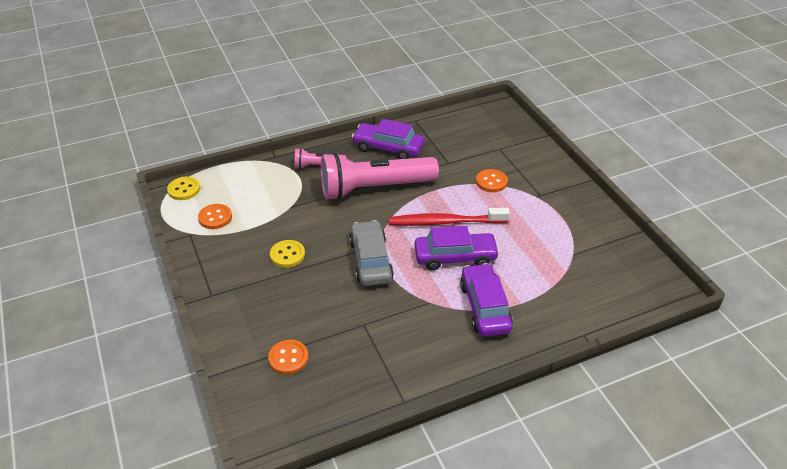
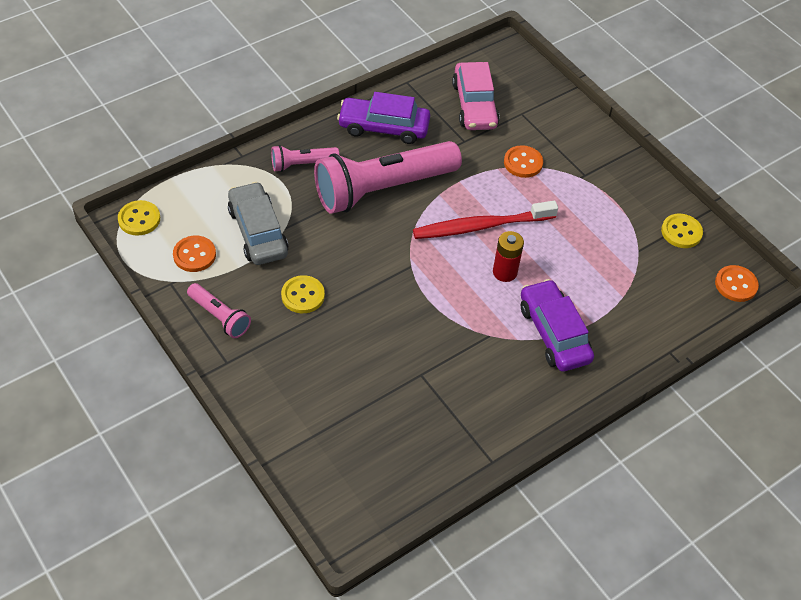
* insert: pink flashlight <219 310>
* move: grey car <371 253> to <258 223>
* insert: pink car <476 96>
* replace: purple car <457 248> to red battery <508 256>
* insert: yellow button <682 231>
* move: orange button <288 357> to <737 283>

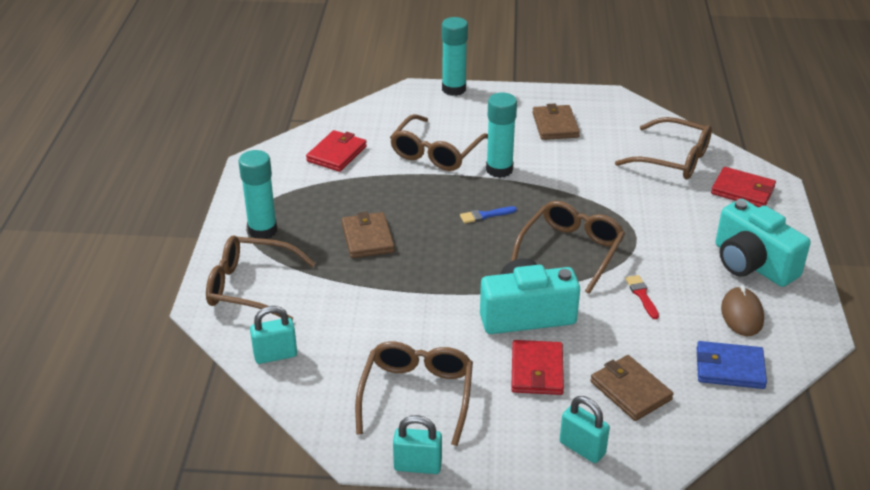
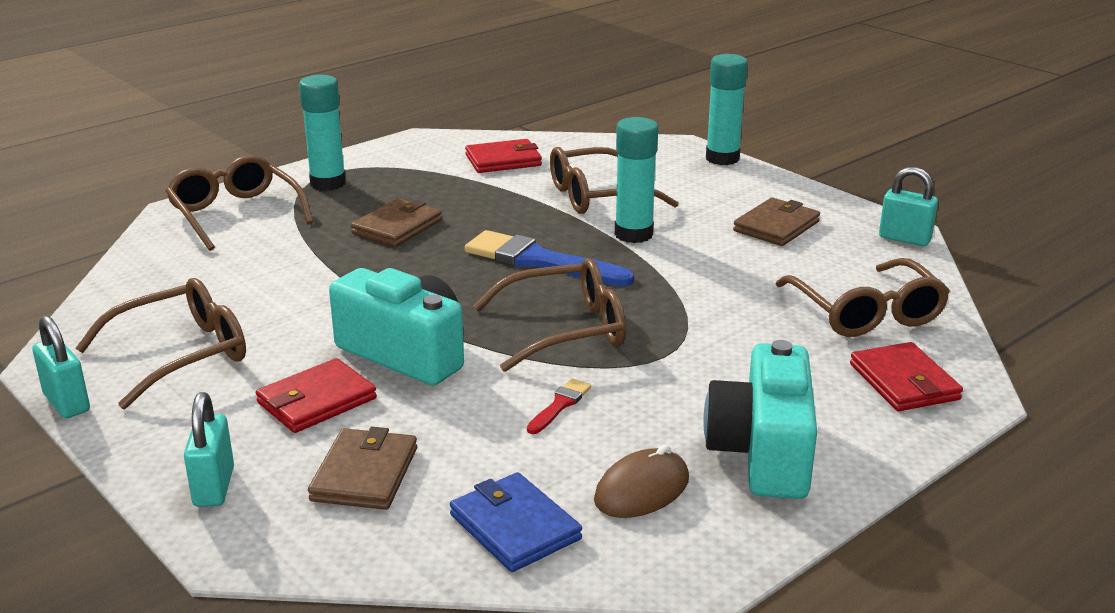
* resize: blue brush <488 214> = <549 258> x2.18
* move: turquoise padlock <273 335> to <908 206>

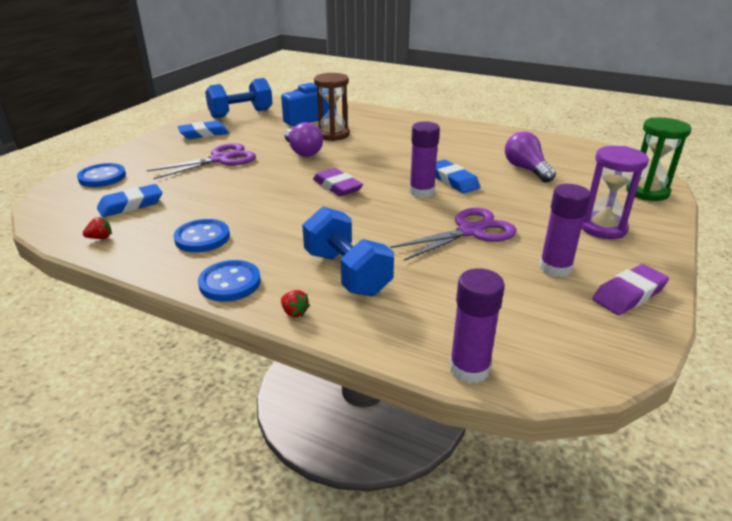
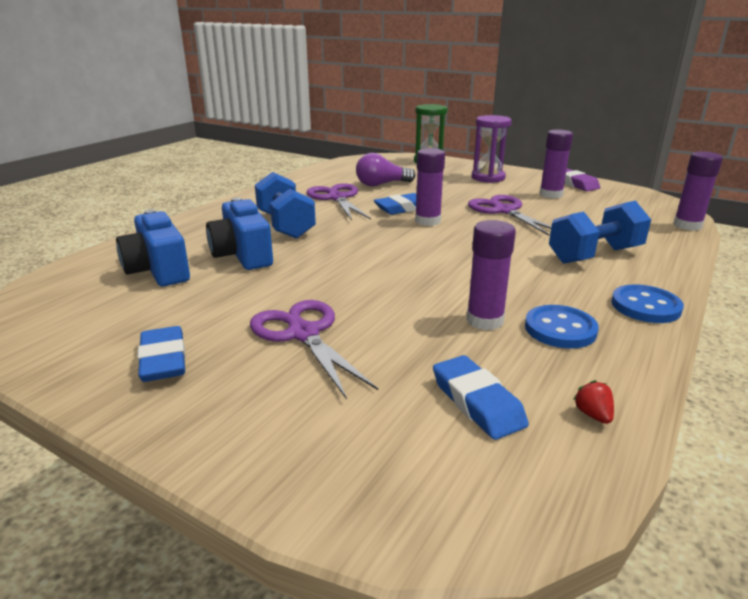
* replace: brown hourglass <332 107> to blue camera <239 233>
* move: blue dumbbell <239 98> to <285 205>
* insert: purple scissors <338 201>
* insert: purple glue stick <491 275>
* delete: blue button <101 175>
* delete: red strawberry <295 303>
* delete: purple light bulb <303 139>
* delete: purple eraser <338 182>

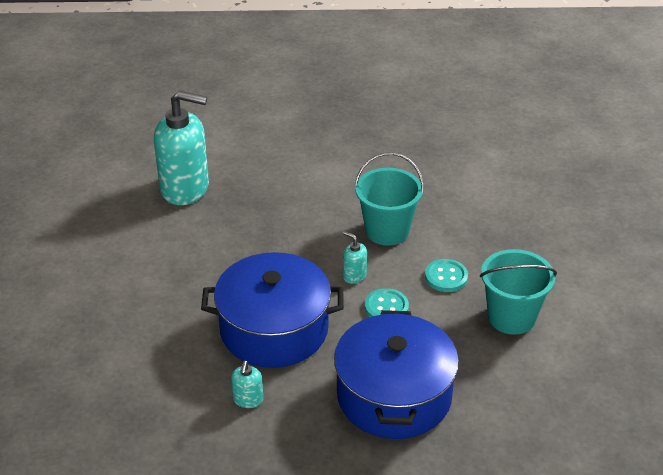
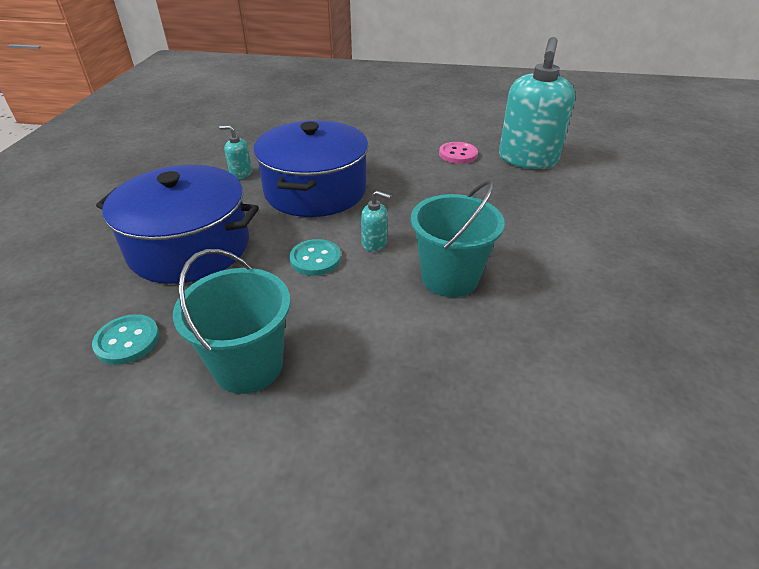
* move: turquoise button <446 275> to <125 339>
* rotate: turquoise soap dispenser <355 257> = <376 221> 60 degrees clockwise
* insert: pink button <458 153>

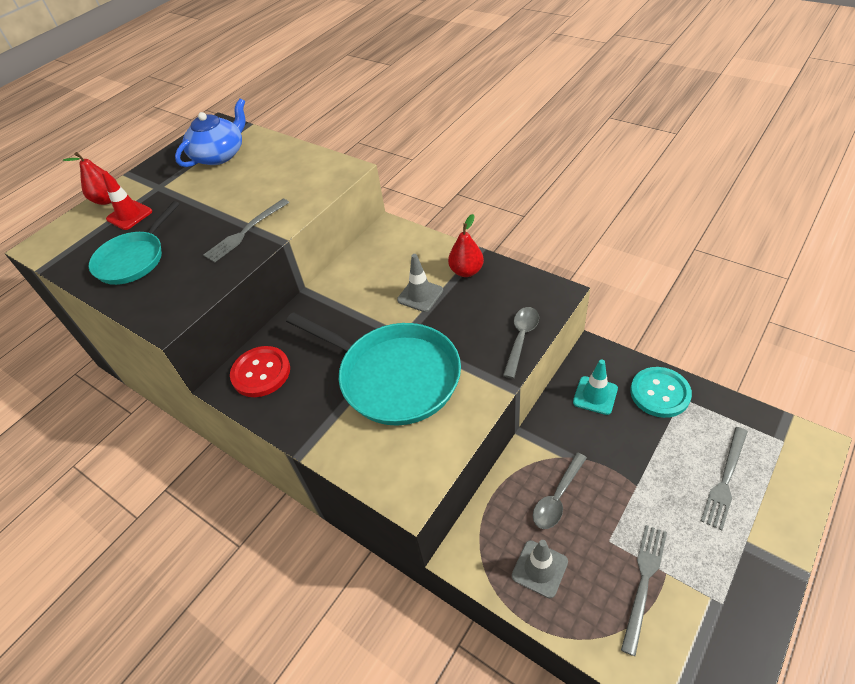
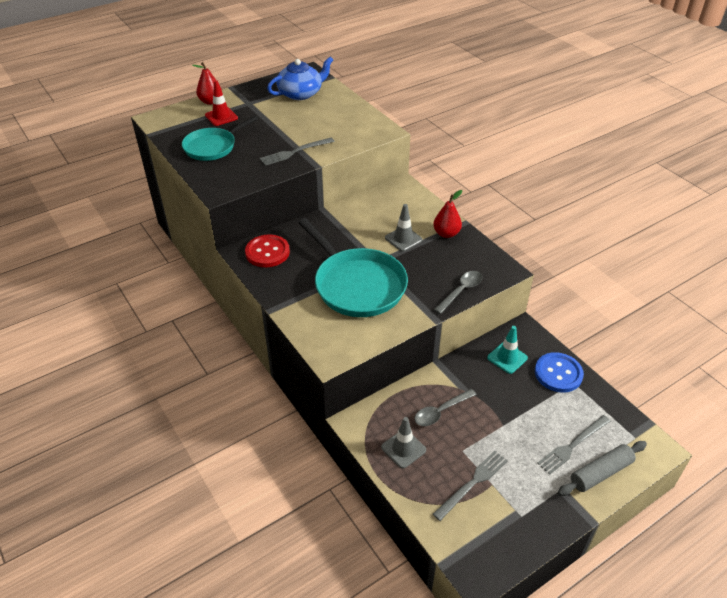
* recolor: turquoise button <661 392> to blue button <559 372>
* insert: grey rolling pin <602 468>

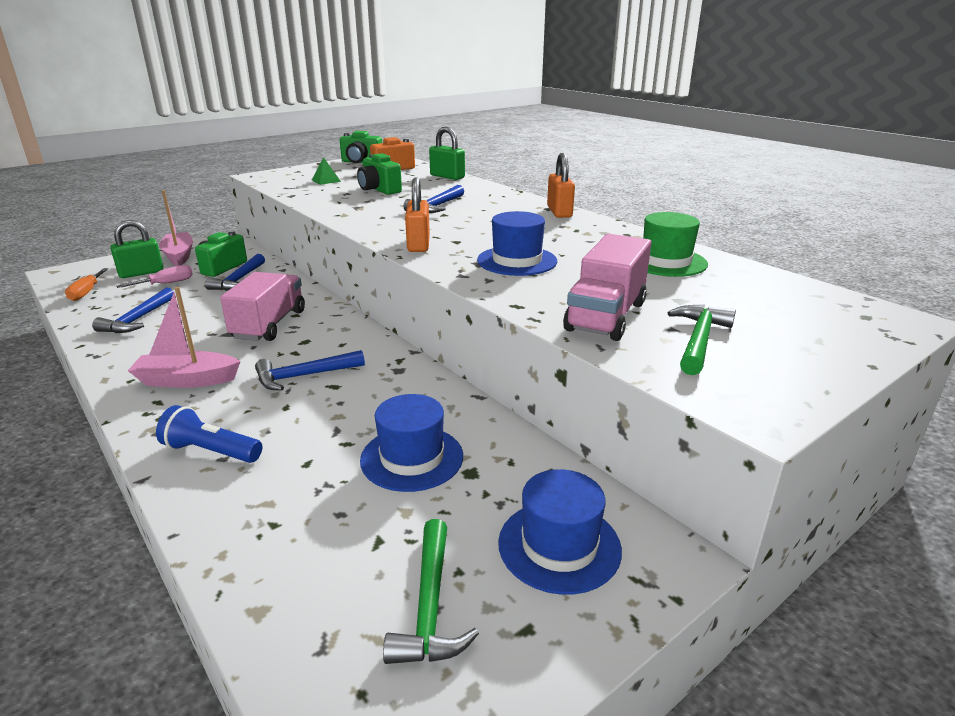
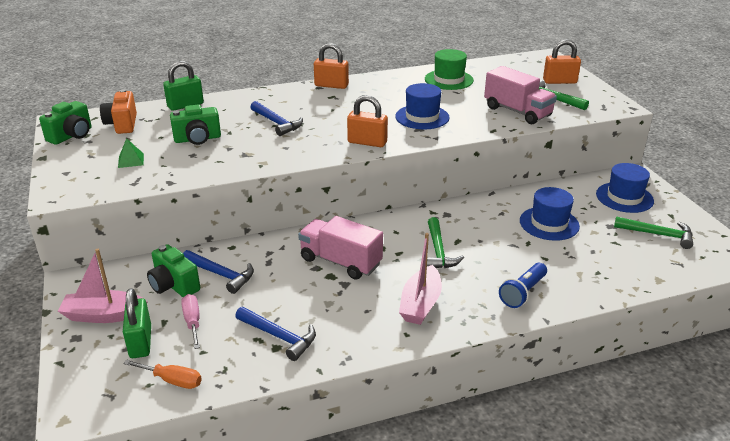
* recolor: blue hammer <310 370> to green hammer <445 242>
* insert: orange padlock <562 61>

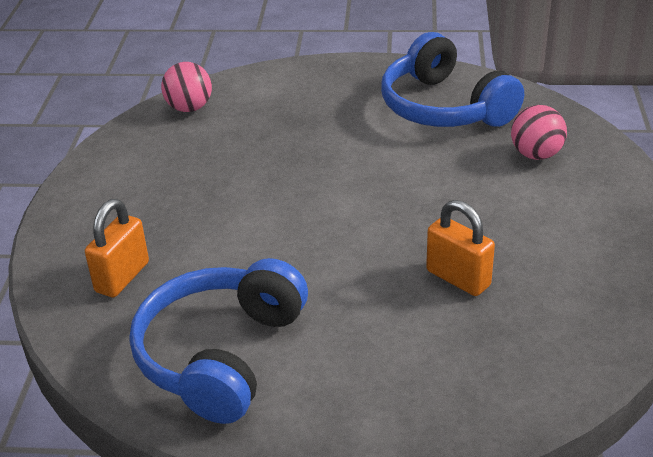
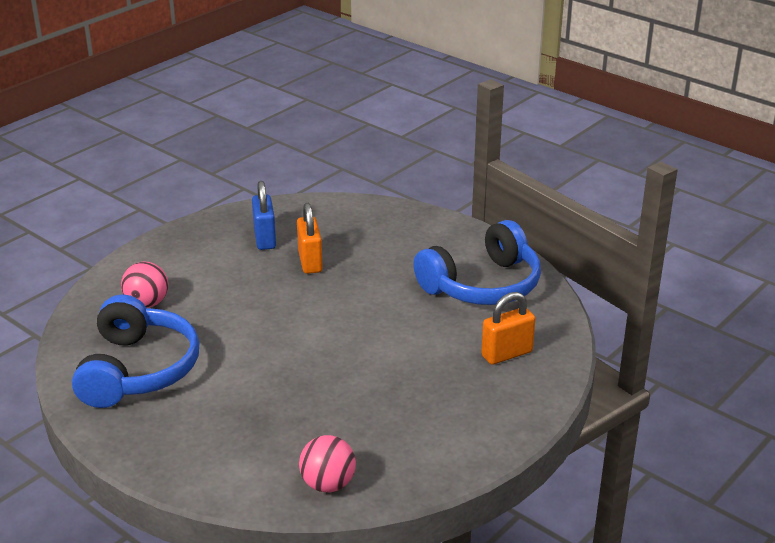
* insert: blue padlock <264 215>

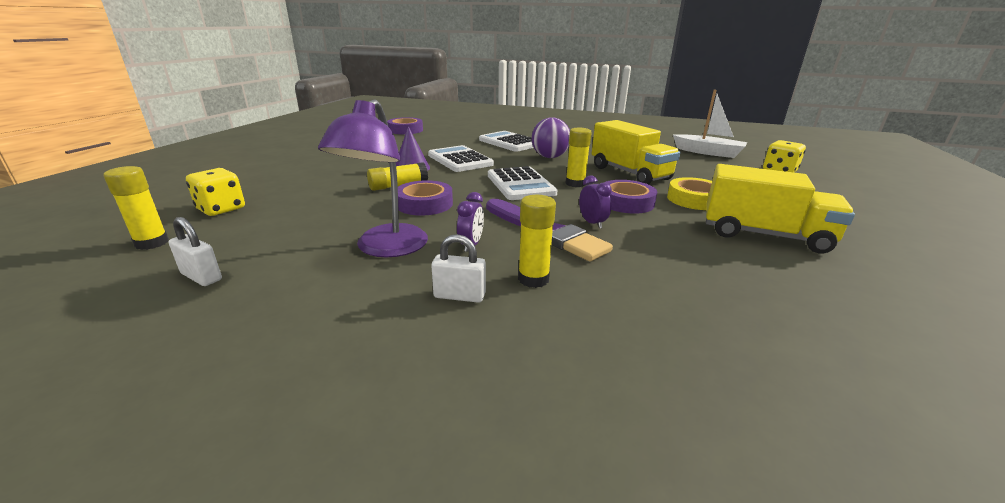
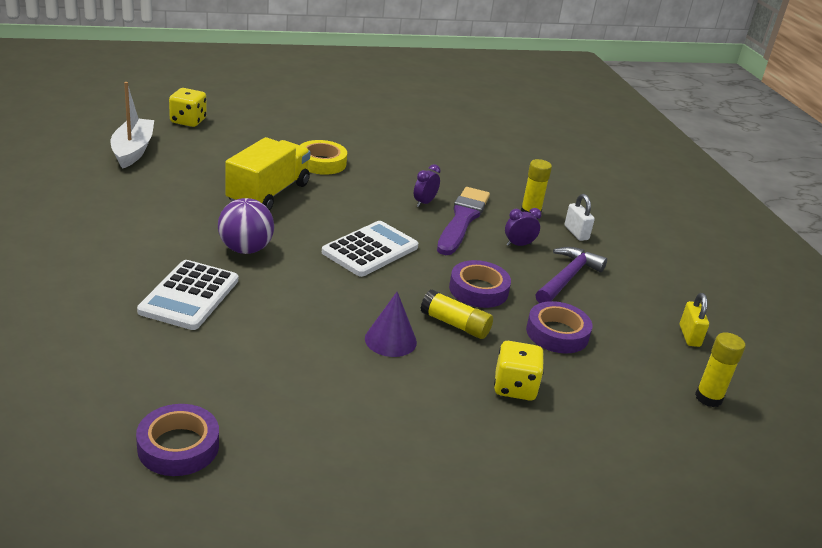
* move: yellow dice <215 192> to <519 370>
* move: purple tape <630 197> to <559 327>
* replace: purple lamp <373 178> to purple hammer <571 275>
* recolor: white padlock <195 251> to yellow padlock <694 320>
* delete: white calculator <461 158>
* delete: yellow glue stick <578 157>
* delete: yellow truck <780 209>

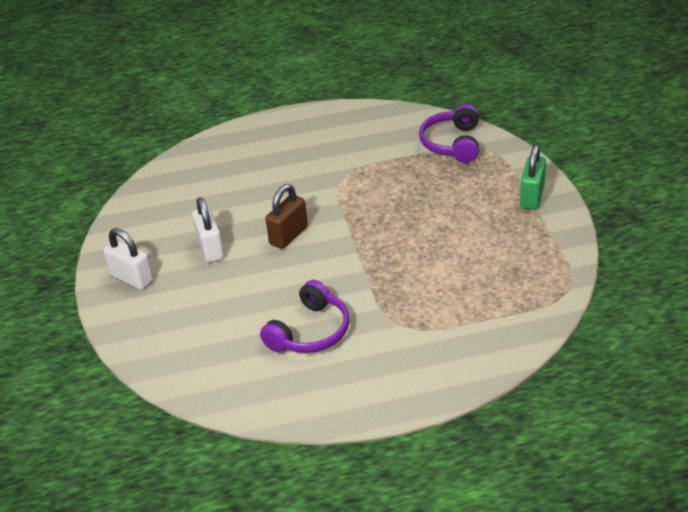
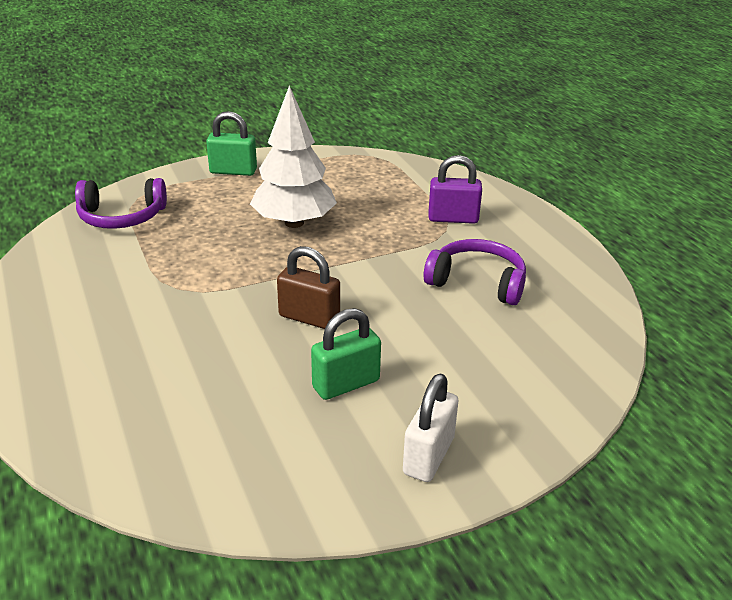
* insert: white tree <293 157>
* recolor: white padlock <208 230> to green padlock <346 354>
* insert: purple padlock <455 189>

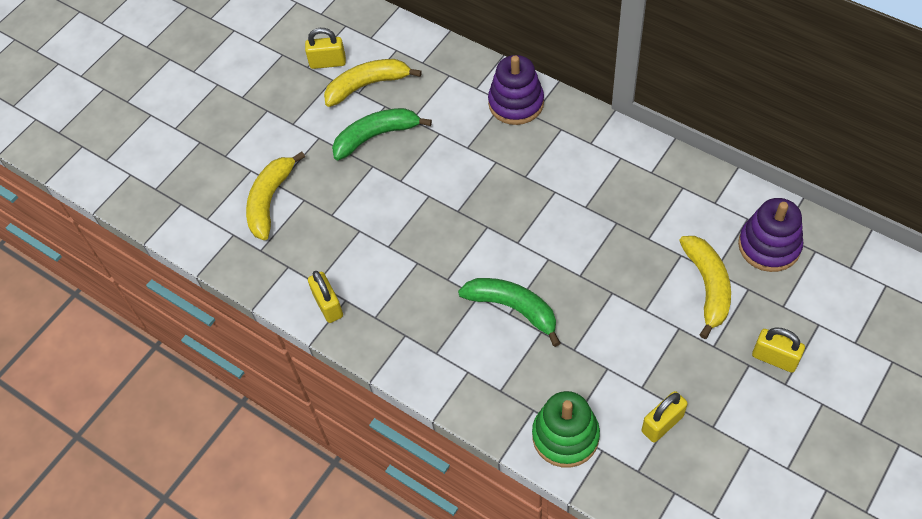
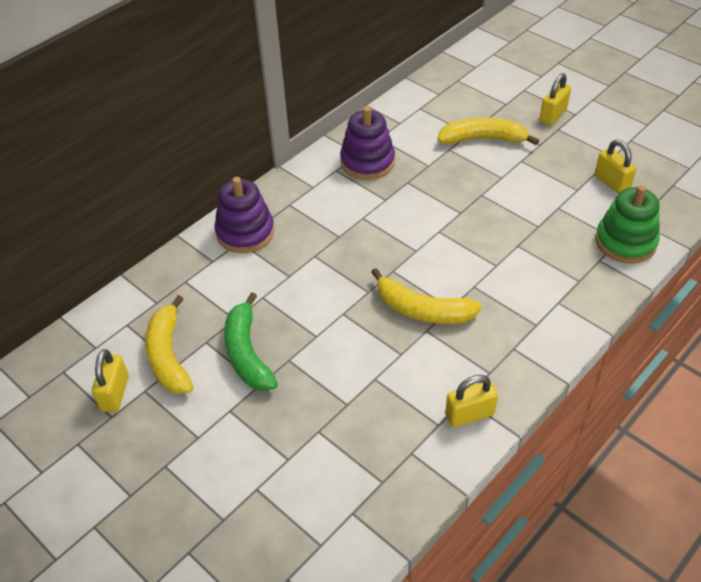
* move: purple stacking toy <770 235> to <367 143>
* move: yellow banana <275 195> to <426 296>
* delete: green banana <509 312>

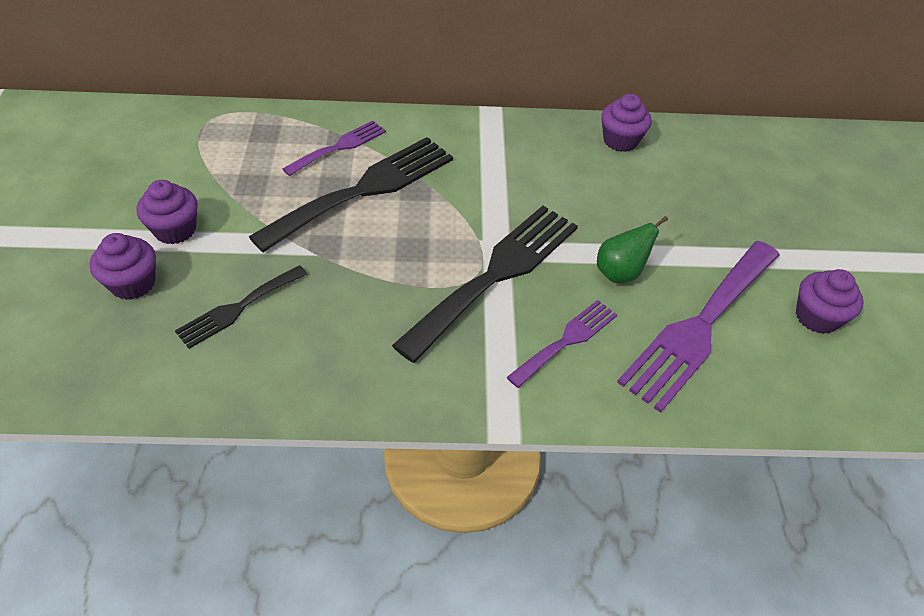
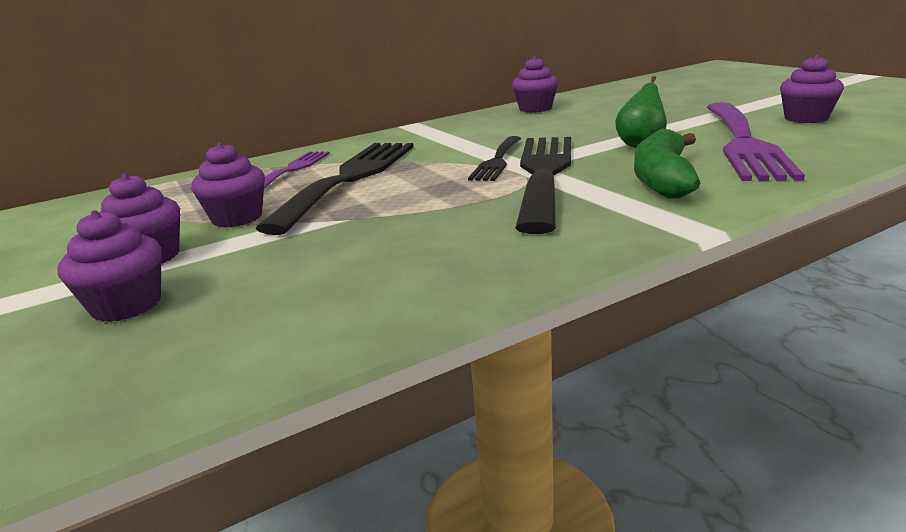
* insert: purple cupcake <228 185>
* move: black fork <241 307> to <494 158>
* replace: purple fork <562 344> to green banana <667 163>

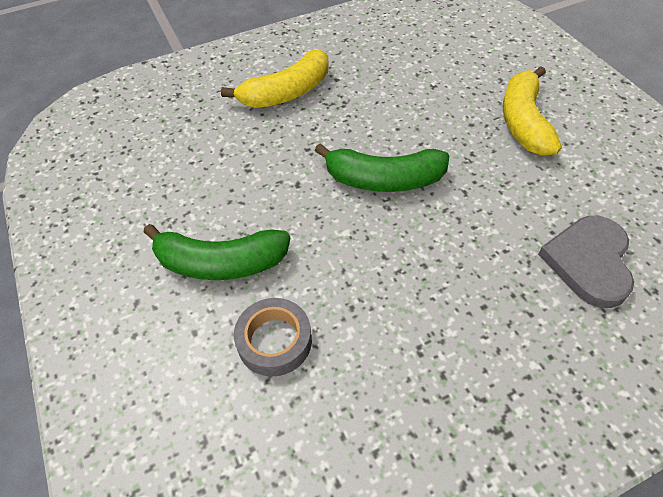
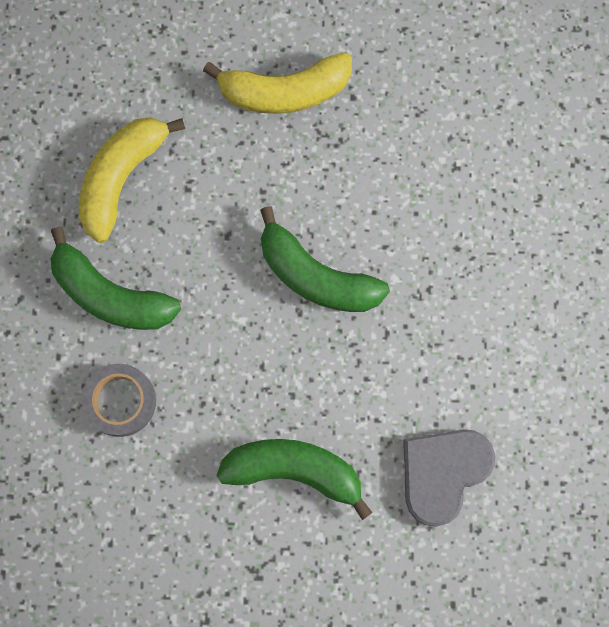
* move: yellow banana <532 111> to <132 180>
* insert: green banana <294 479>

